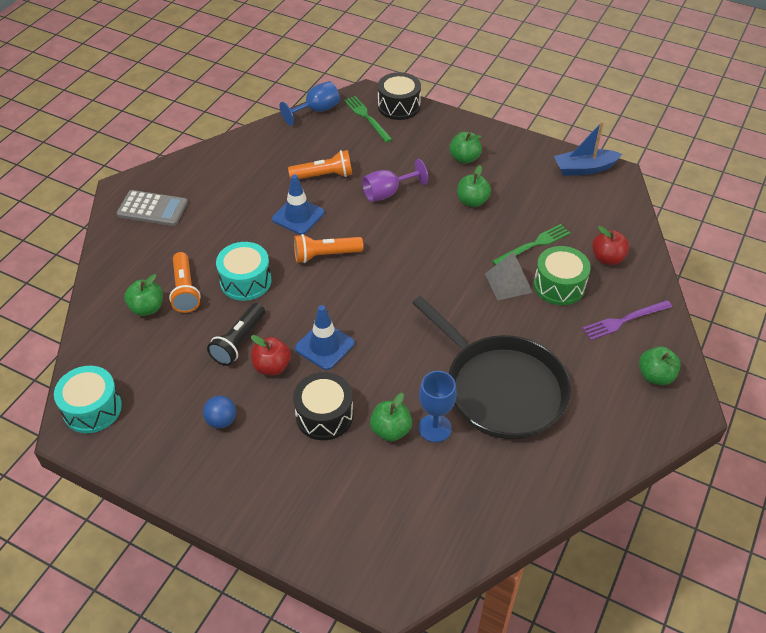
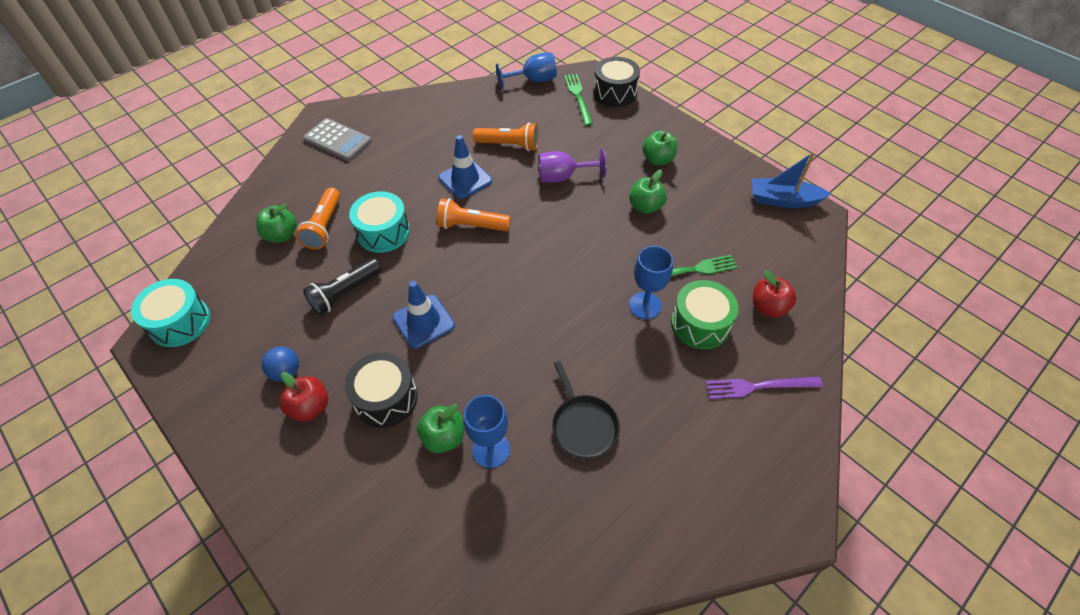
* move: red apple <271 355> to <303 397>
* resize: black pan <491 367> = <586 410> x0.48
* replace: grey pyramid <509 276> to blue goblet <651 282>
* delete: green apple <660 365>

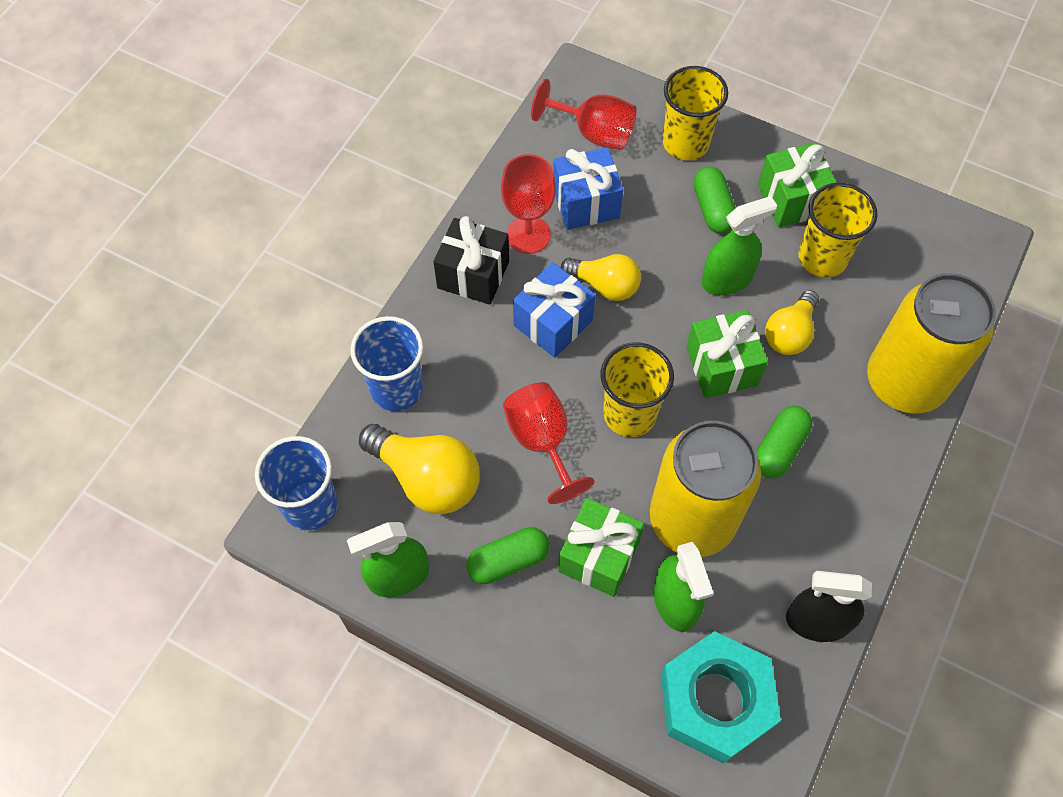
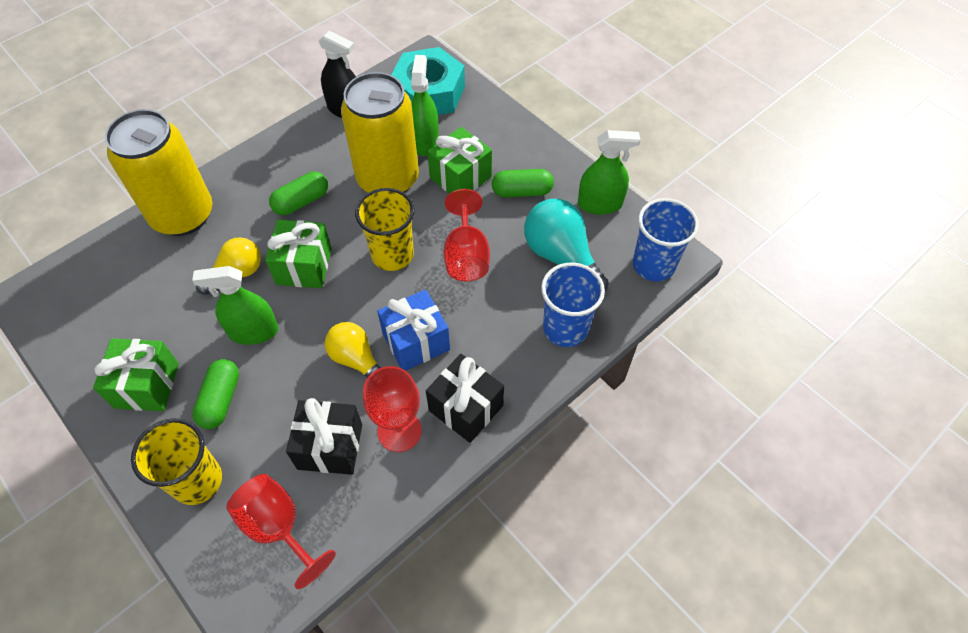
* recolor: blue gift <588 188> to black gift <324 436>
* recolor: yellow light bulb <419 469> to turquoise light bulb <566 245>
* delete: yellow cup <838 230>

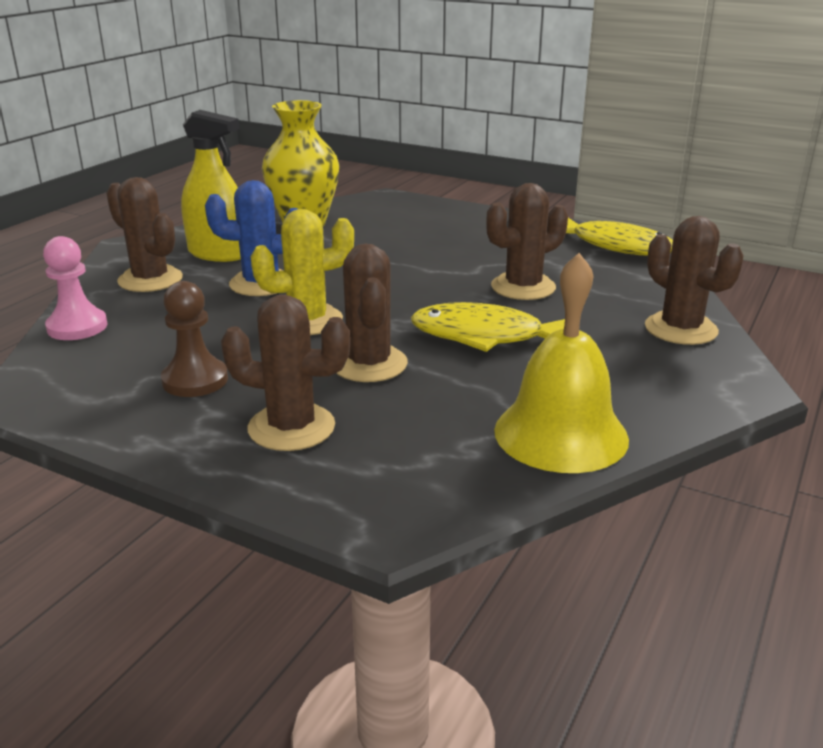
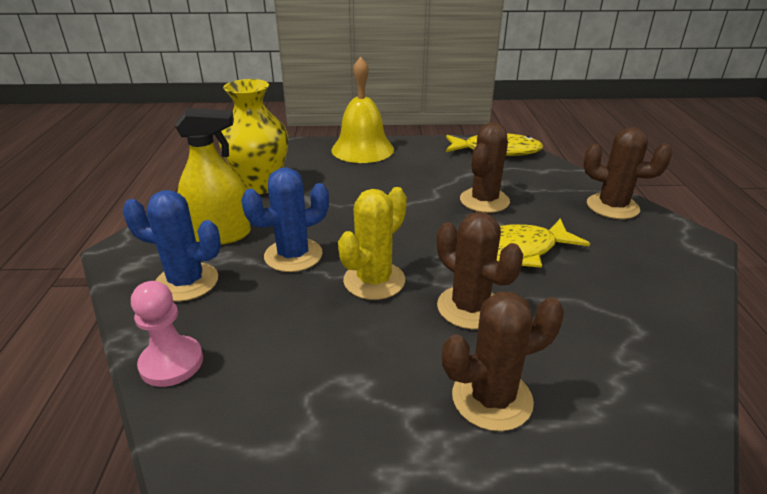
* recolor: brown cactus <144 234> to blue cactus <172 245>
* move: yellow bell <561 363> to <362 109>
* delete: brown pawn <194 339>

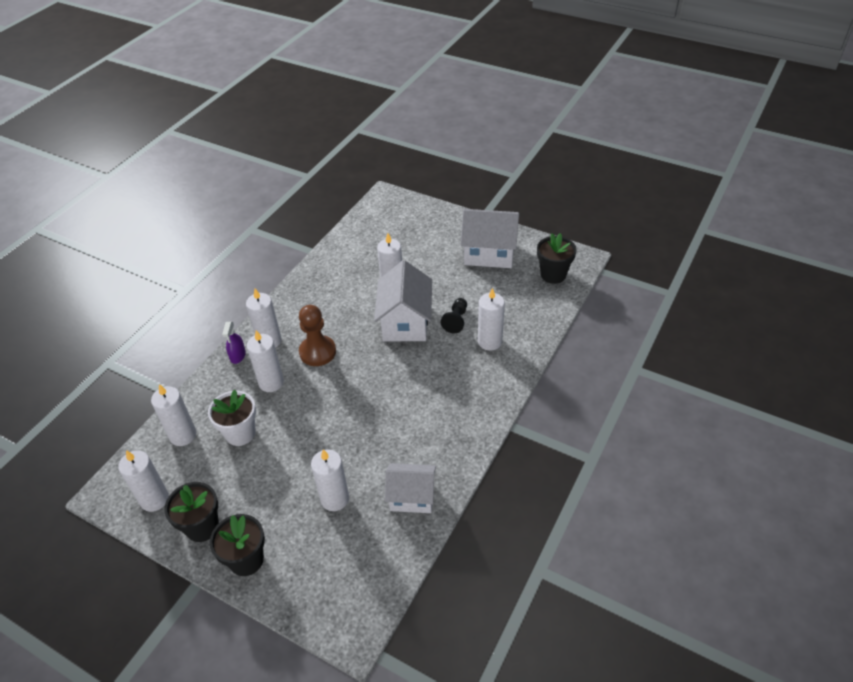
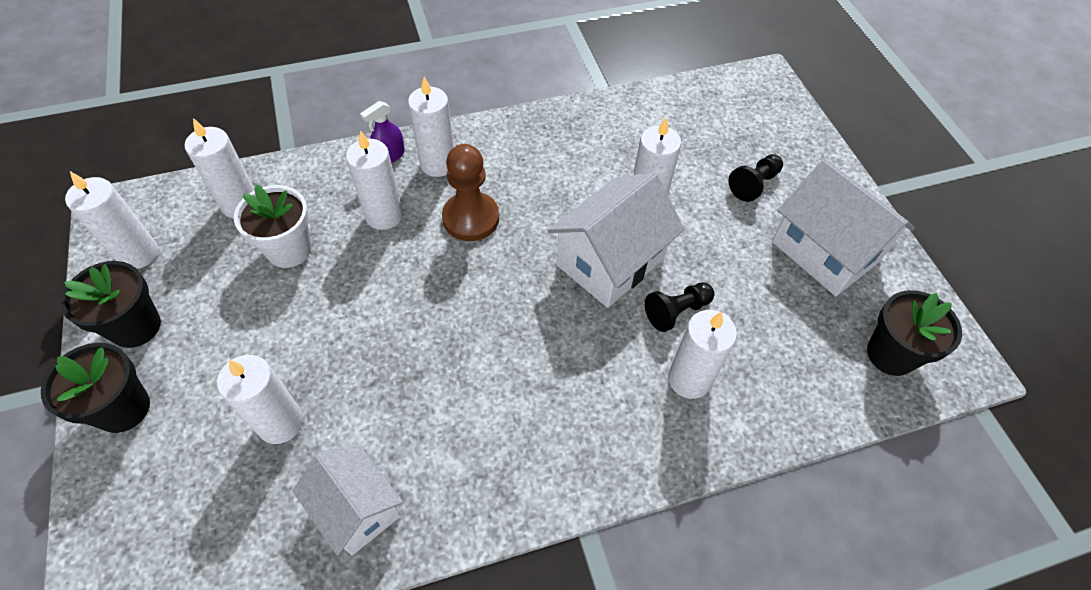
* insert: black pawn <756 178>

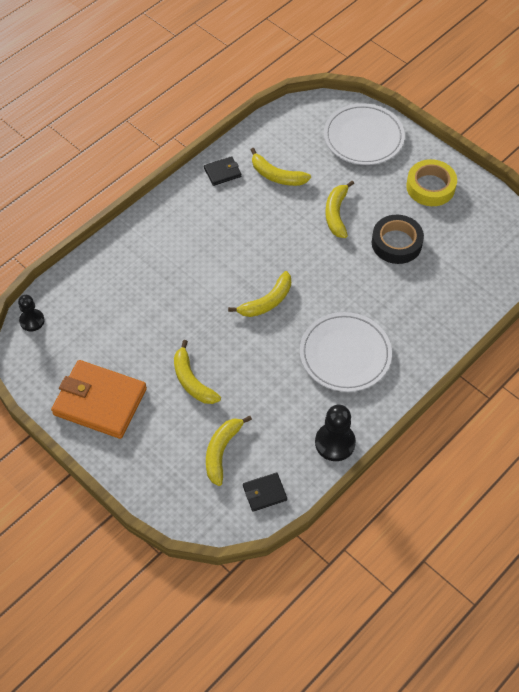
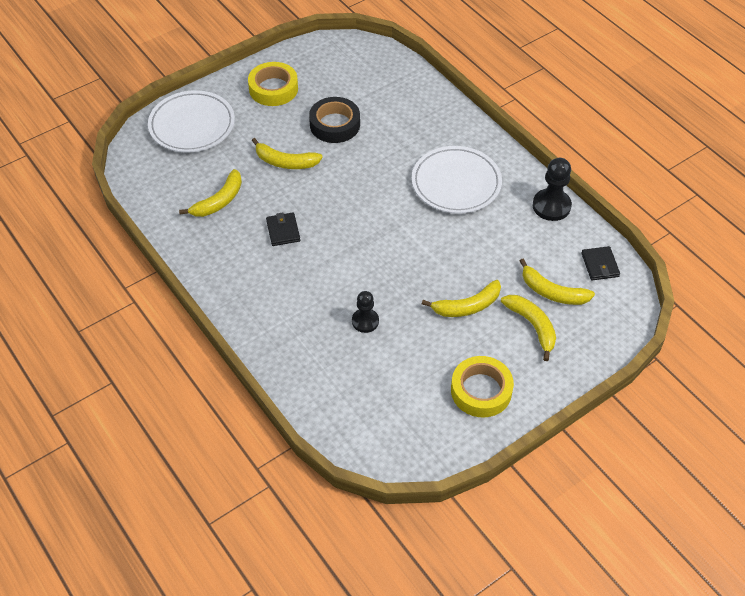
* move: black wallet <222 171> to <283 229>
* move: black pawn <31 313> to <365 312>
* replace: orange wallet <99 399> to yellow tape <482 386>
* move: yellow banana <259 294> to <528 328>

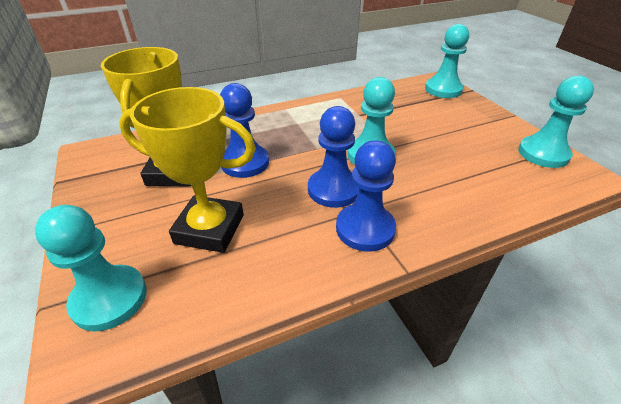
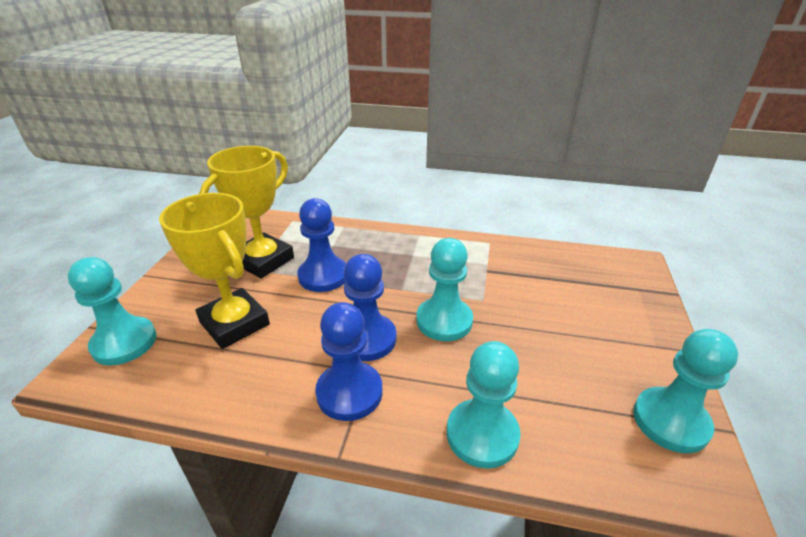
* move: turquoise pawn <447 61> to <484 405>

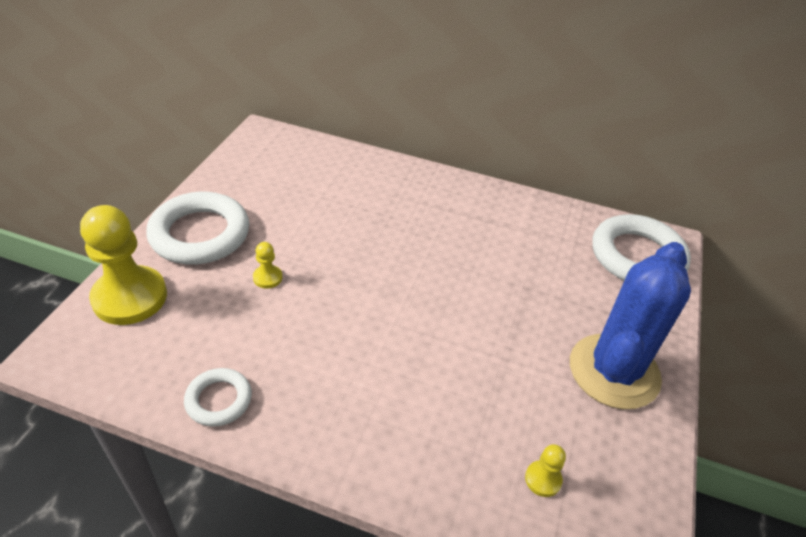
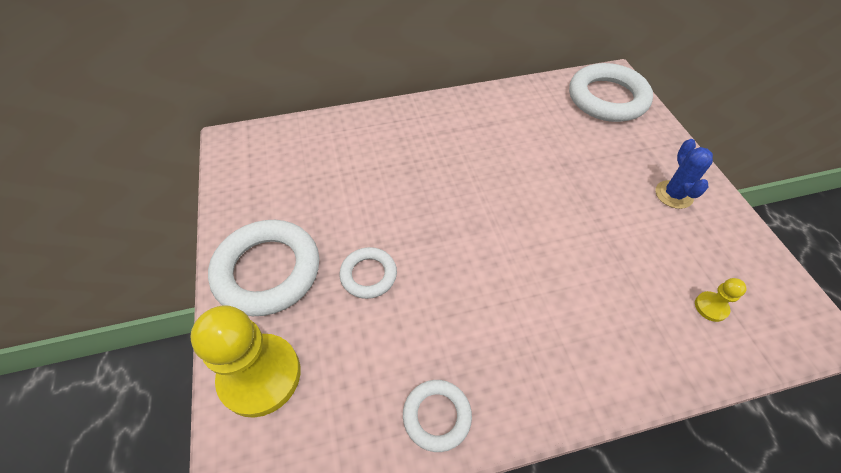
* replace: yellow pawn <267 265> to white ring <368 273>
* resize: blue cactus <630 325> = <684 174> x0.48

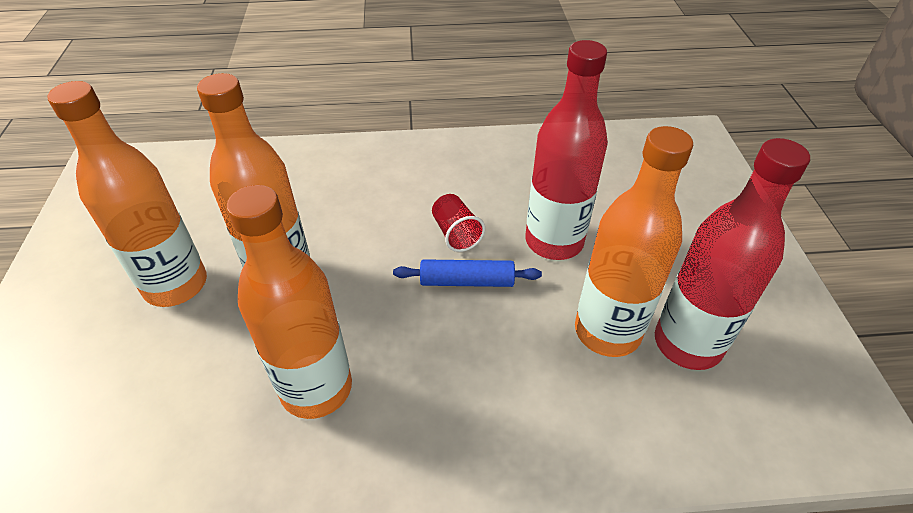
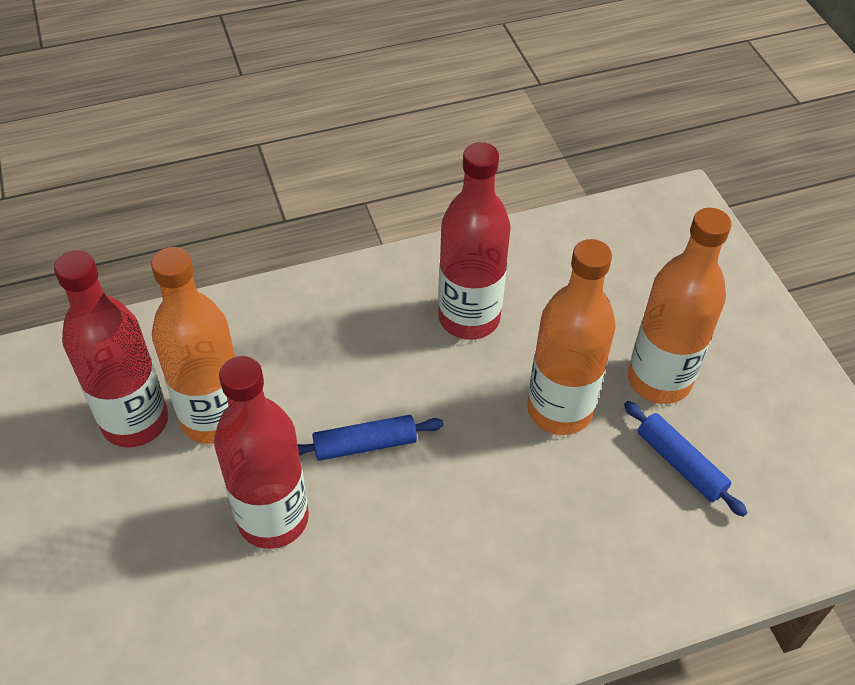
* recolor: orange bottle <289 302> to red bottle <474 241>
* insert: blue rolling pin <686 459>
* delete: red cup <458 223>

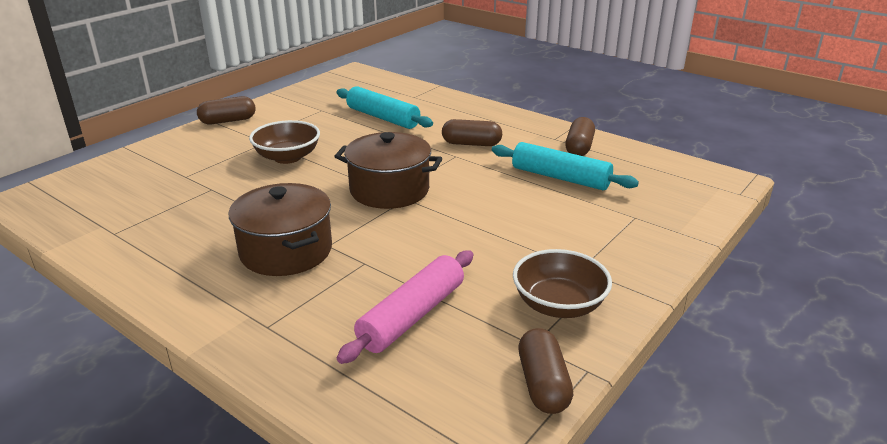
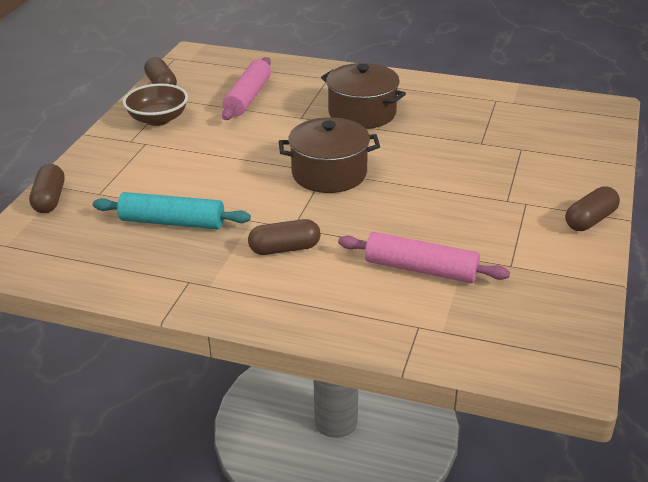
* move: brown capsule <580 136> to <47 188>
* recolor: turquoise rolling pin <385 107> to pink rolling pin <424 257>
* delete: brown bowl <284 142>

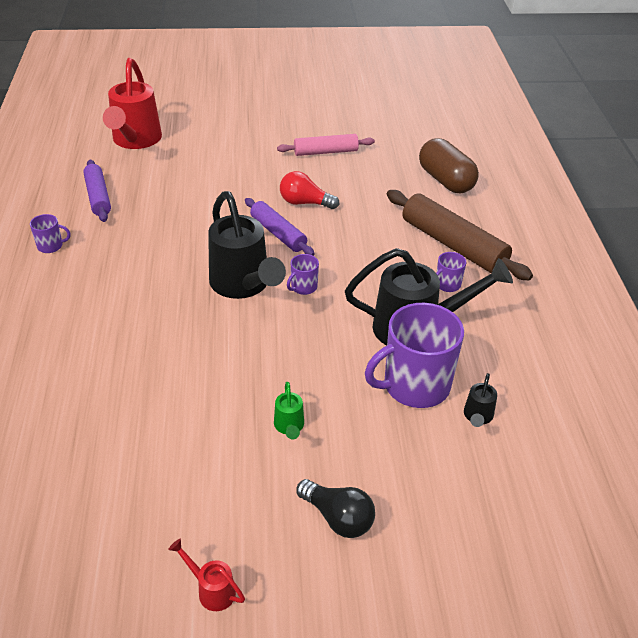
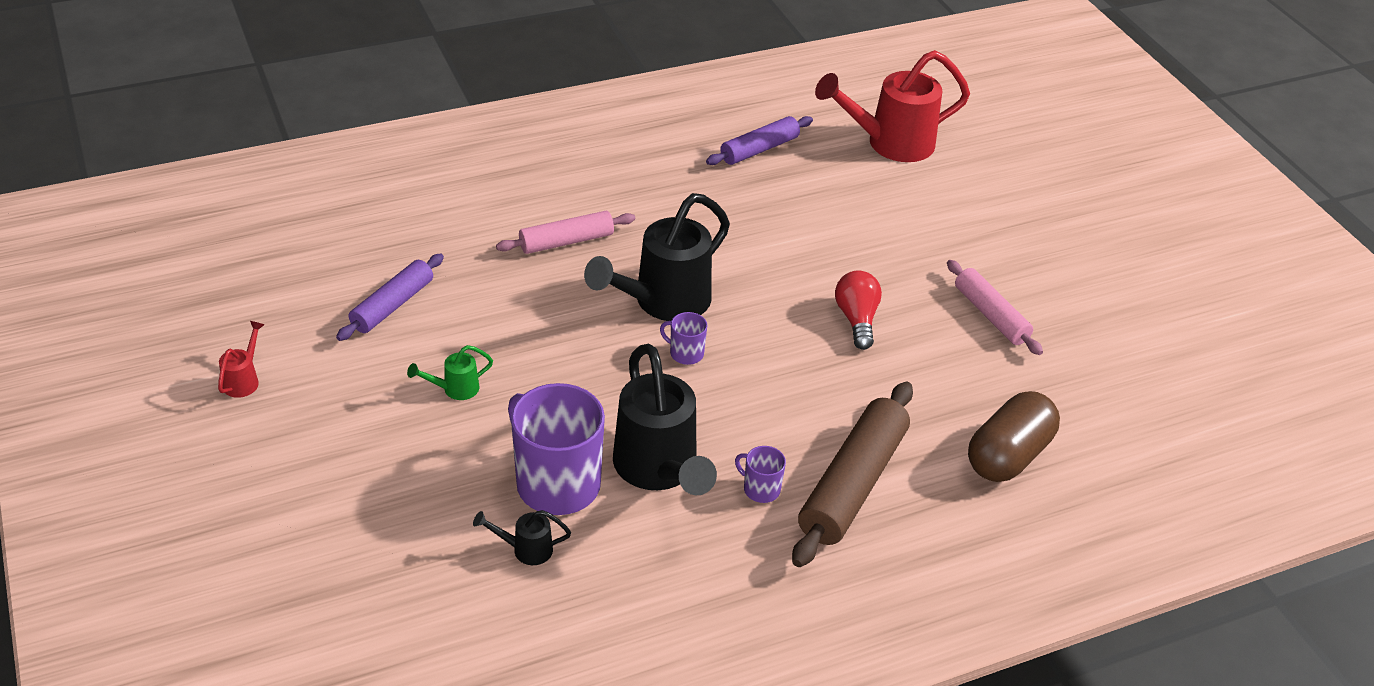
* move: purple rolling pin <280 227> to <390 297>
* insert: pink rolling pin <565 232>
* delete: purple mug <50 233>
* delete: black light bulb <335 508>

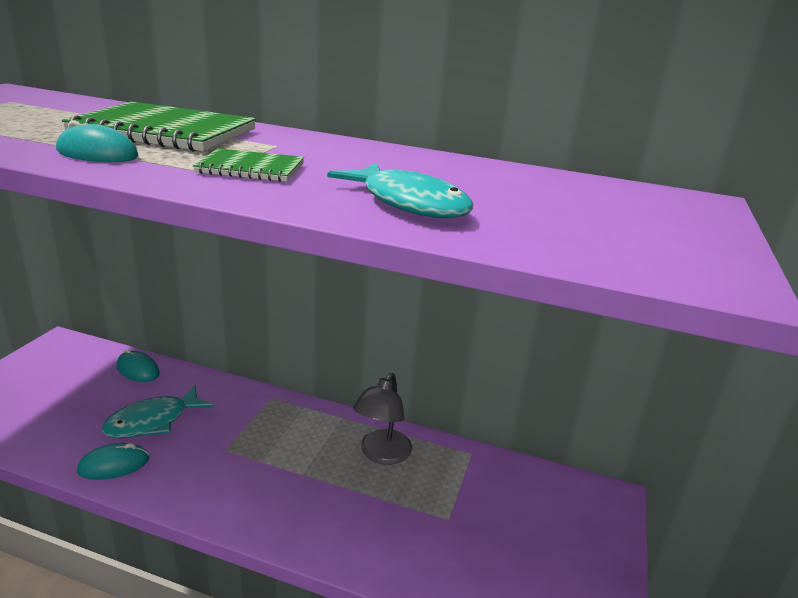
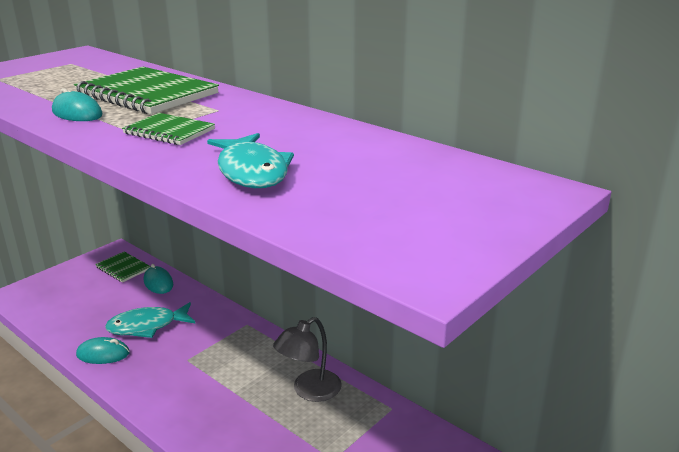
* insert: green notebook <123 267>

